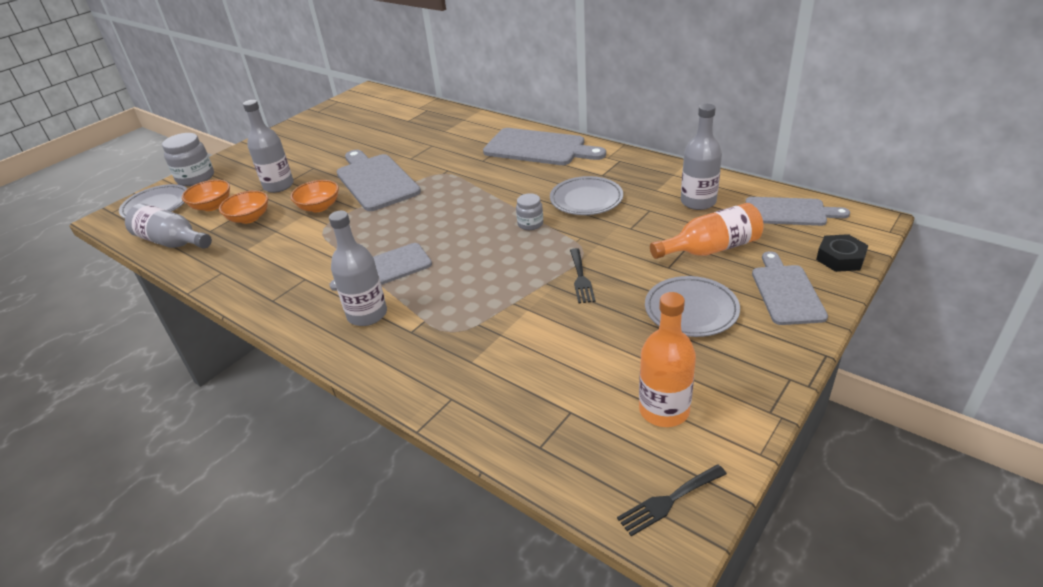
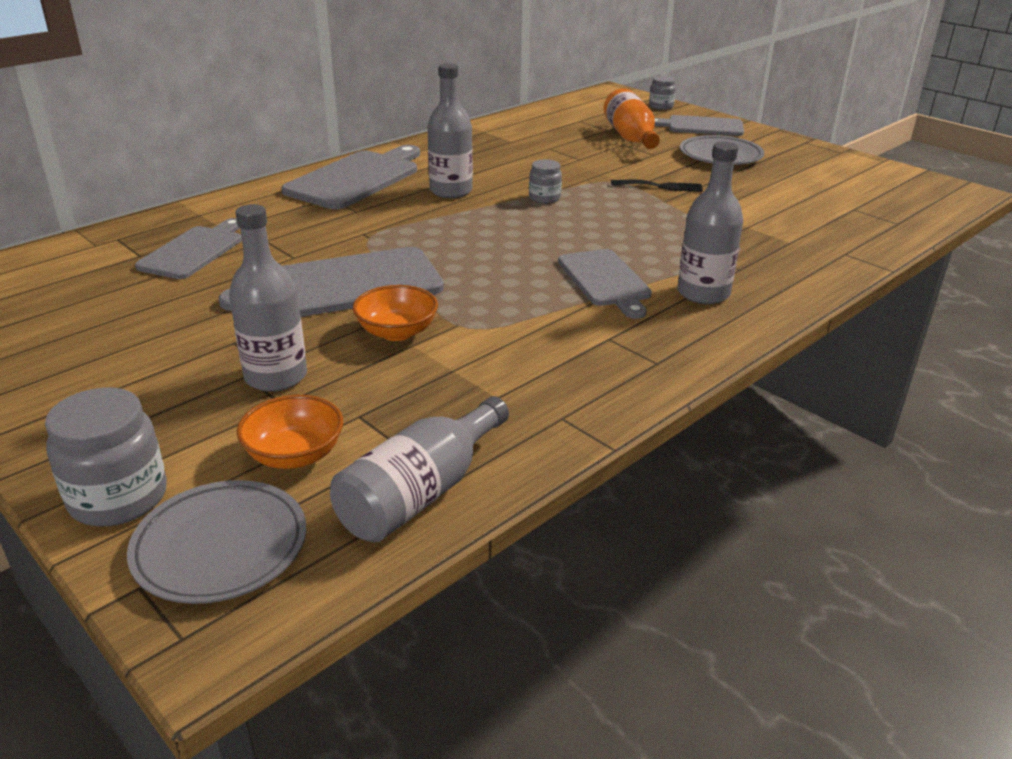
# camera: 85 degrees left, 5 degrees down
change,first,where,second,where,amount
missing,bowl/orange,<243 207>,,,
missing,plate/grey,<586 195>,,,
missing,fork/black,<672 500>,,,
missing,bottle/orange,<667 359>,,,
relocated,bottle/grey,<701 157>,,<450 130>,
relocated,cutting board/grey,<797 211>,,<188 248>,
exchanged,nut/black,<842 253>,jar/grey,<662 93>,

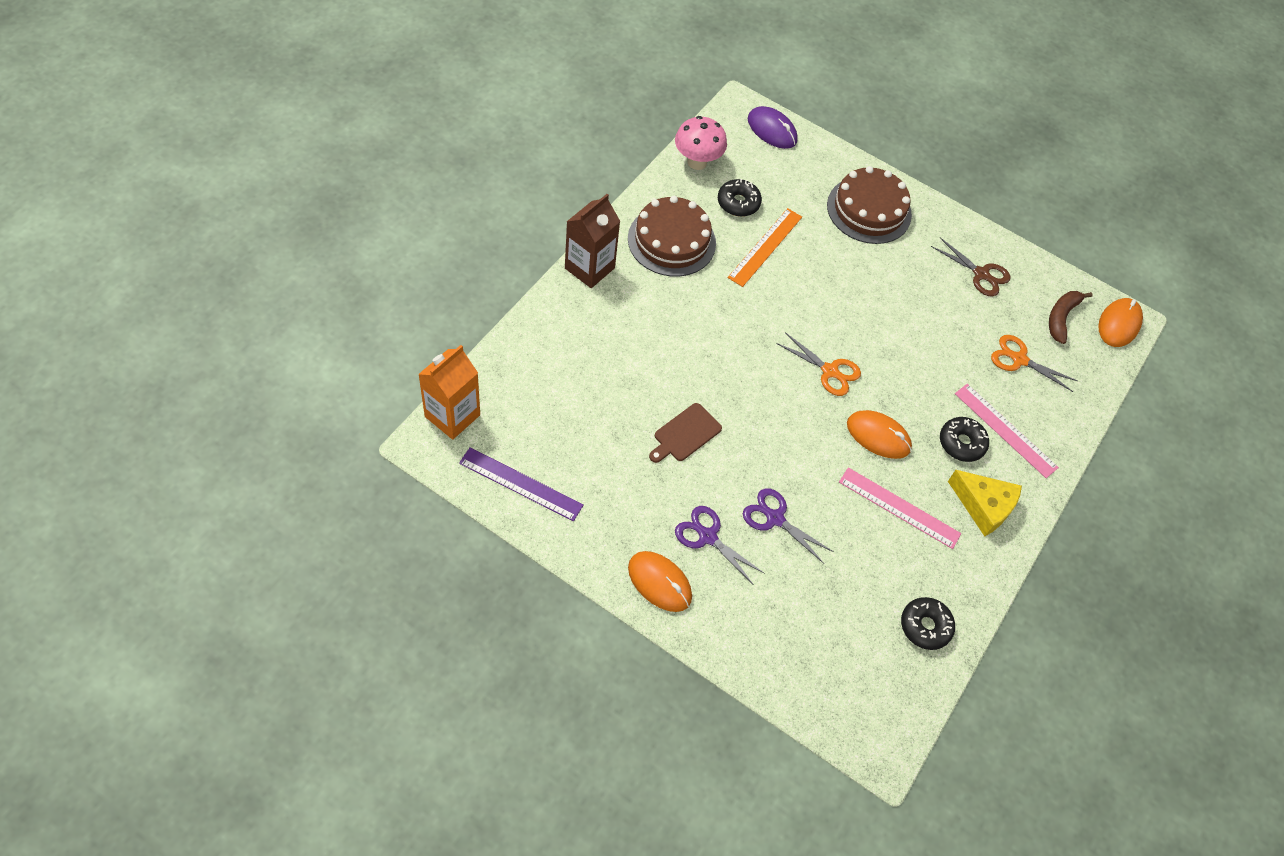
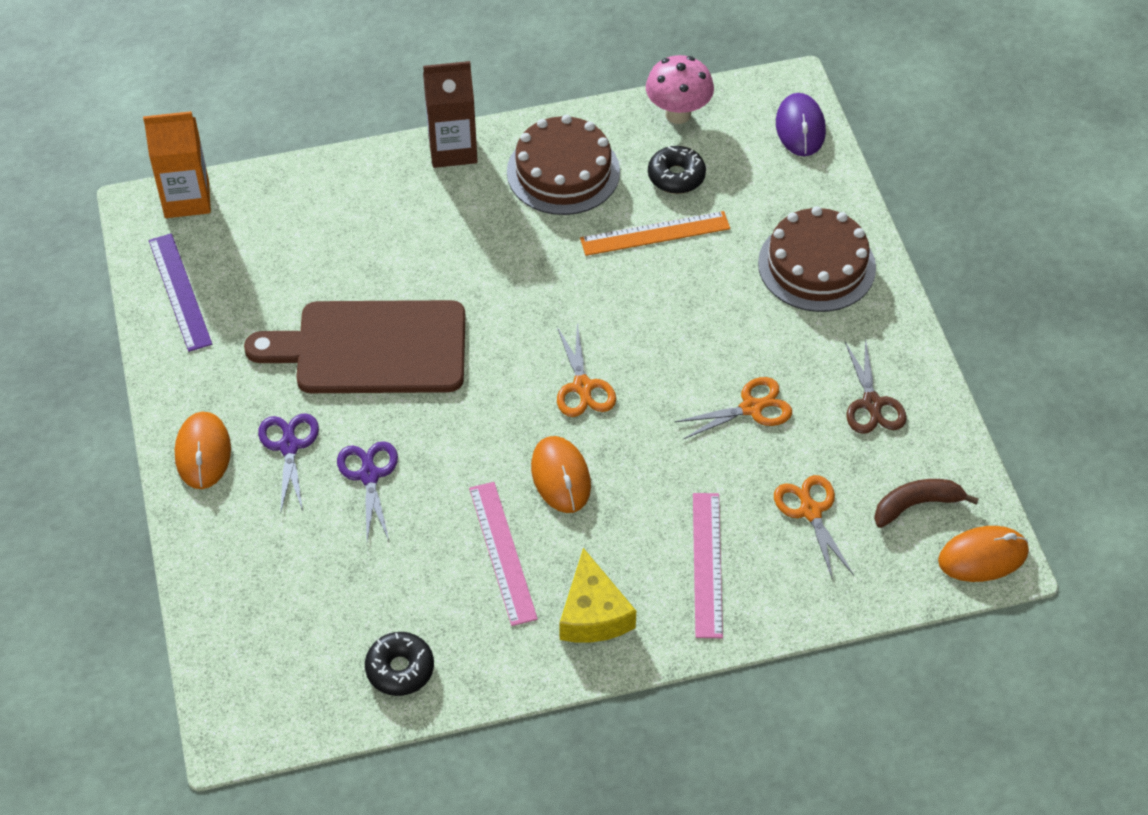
# camera: 50 degrees right, 5 degrees down
change,first,where,second,where,amount
size,cutting board/brown,<685 433>,,<354 346>,x2.19
missing,donut/black,<964 439>,,,
appeared,,,scissors/orange,<733 408>,

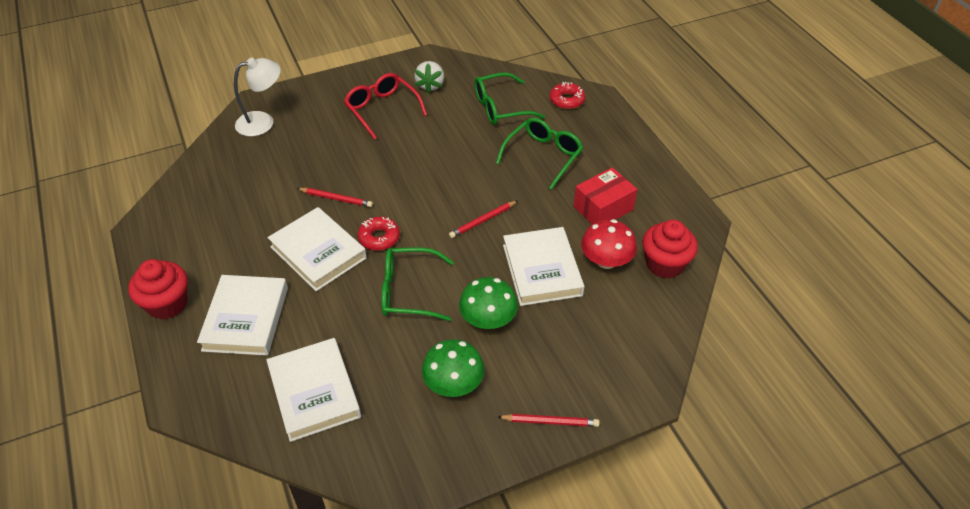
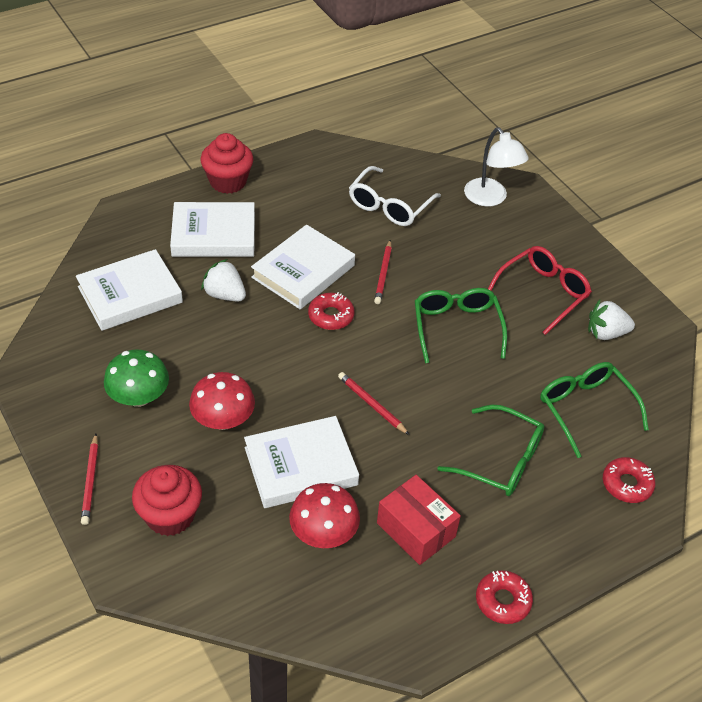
# camera: 80 degrees right, 0 degrees up
change,first,where,second,where,amount
relocated,glasses/green,<417 284>,,<461 325>,
colour,mushroom/green,<488 303>,mushroom/red,<222 401>,
relocated,cupcake/red,<670 249>,,<167 500>,
appeared,,,strawberry/white,<223 280>,
appeared,,,glasses/white,<395 196>,
appeared,,,donut/red,<504 597>,

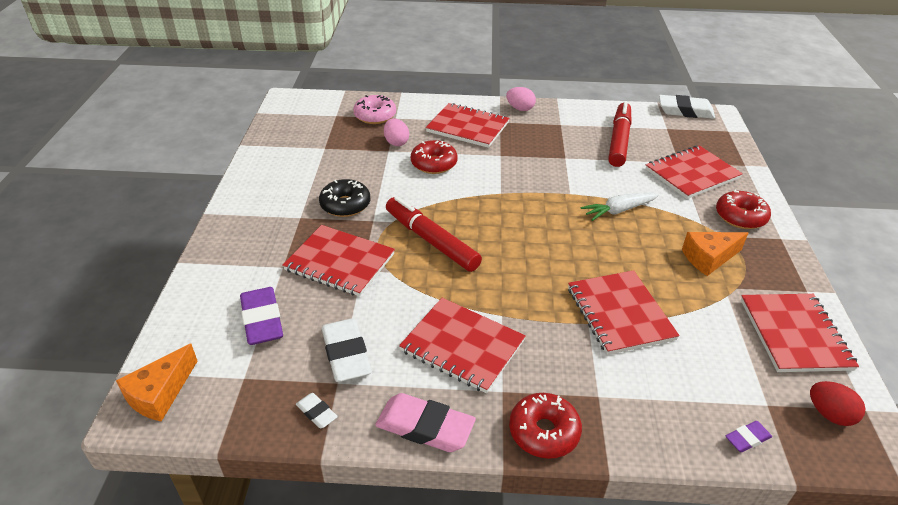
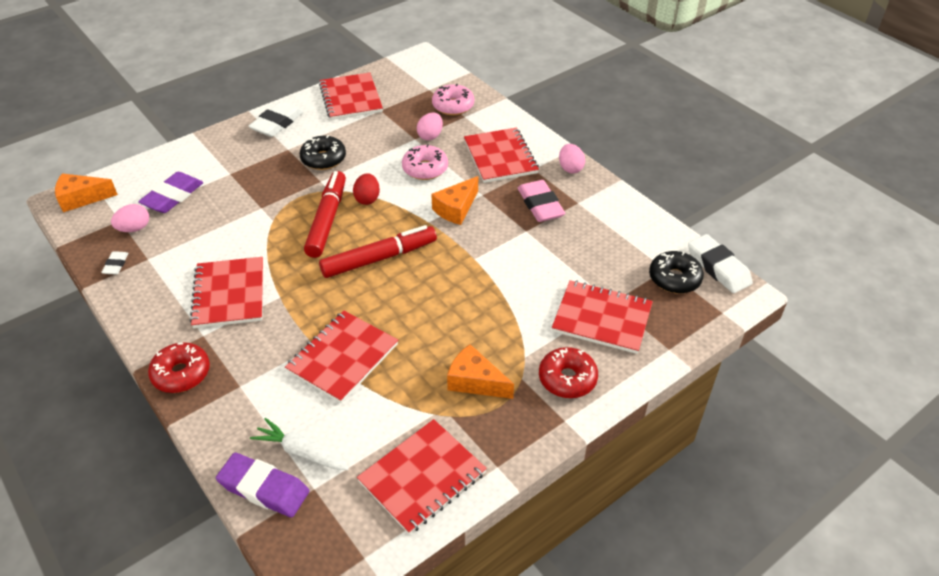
# camera: 50 degrees right, 5 degrees up
change,first,where,second,where,amount
relocated,notebook/red,<338 261>,,<351 96>,
relocated,eraser/white,<347 350>,,<275 119>,
relocated,eraser/pink,<425 422>,,<542 201>,
colour,donut/red,<434 157>,donut/pink,<425 162>,
relocated,carrot/white,<619 207>,,<299 444>,
relocated,marker/red,<620 134>,,<378 251>,
size,eraser/purple,<748 436>,,<262 485>,x1.97
relocated,egg/red,<838 403>,,<366 189>,
appeared,,,egg/pink,<130 218>,
appeared,,,cheese/orange,<454 200>,
appeared,,,donut/black,<676 272>,

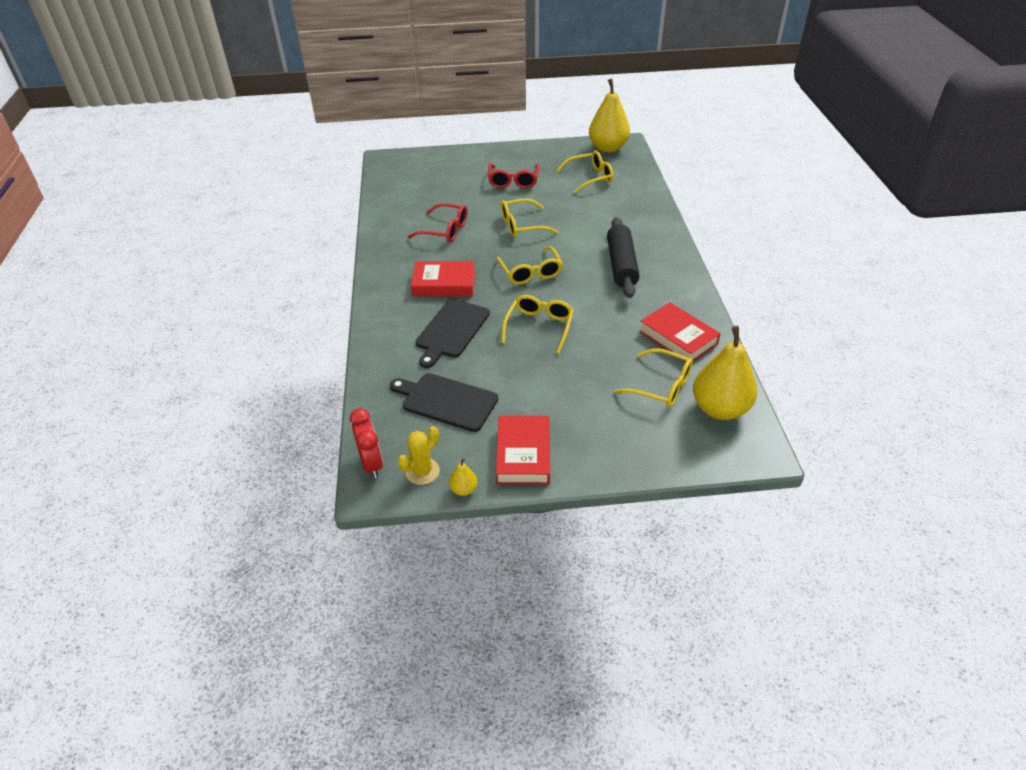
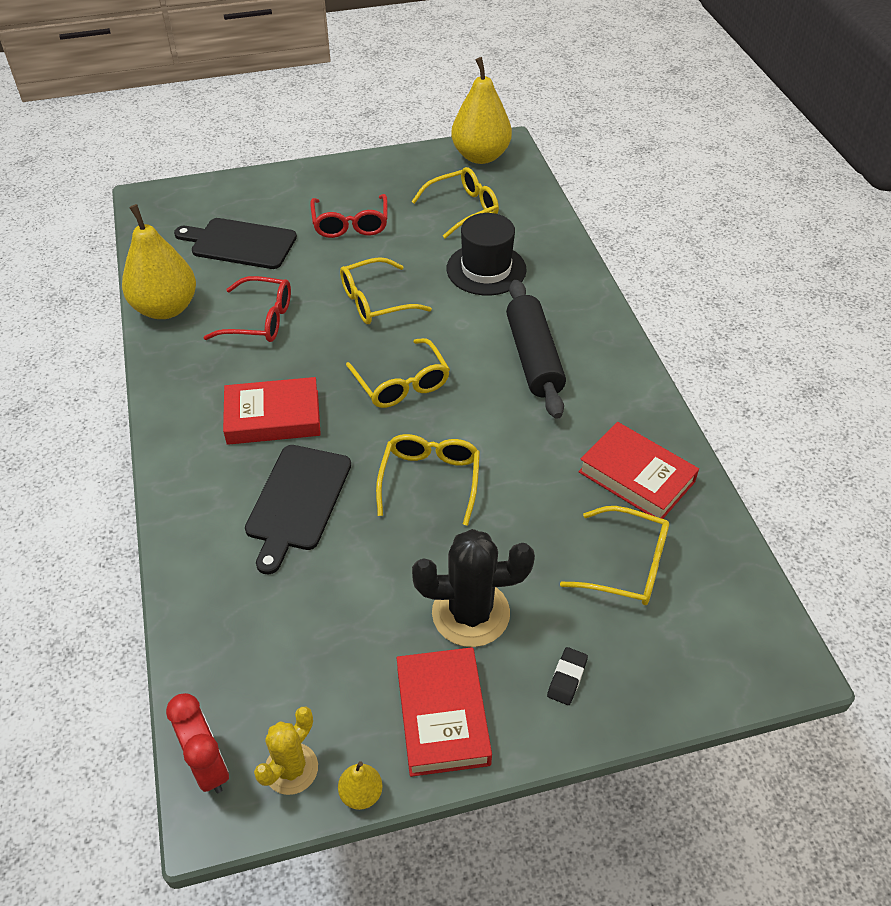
# camera: 10 degrees left, 5 degrees up
change,first,where,second,where,amount
relocated,cutting board/black,<444 402>,,<235 243>,
relocated,pear/yellow,<725 373>,,<159 261>,
appeared,,,cactus/black,<473 588>,
appeared,,,hat/black,<486 254>,
appeared,,,eraser/black,<567 676>,

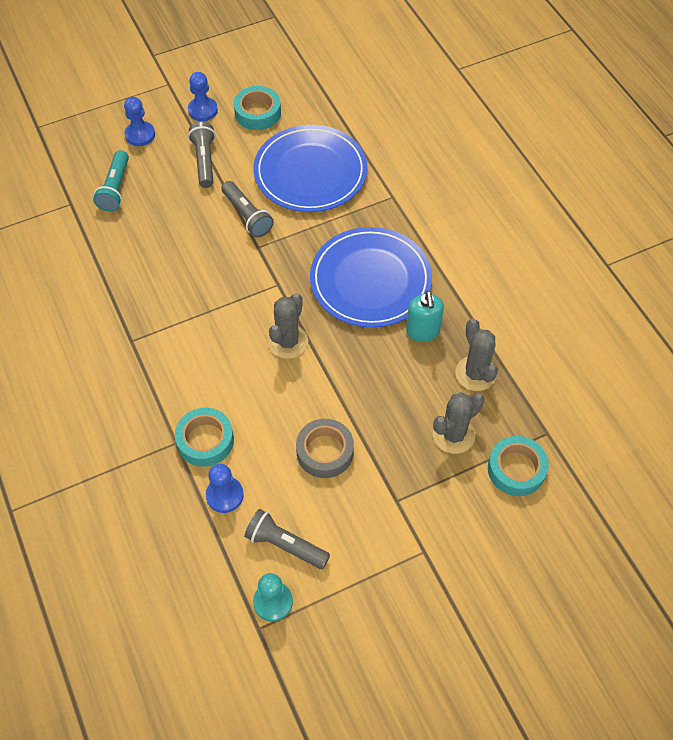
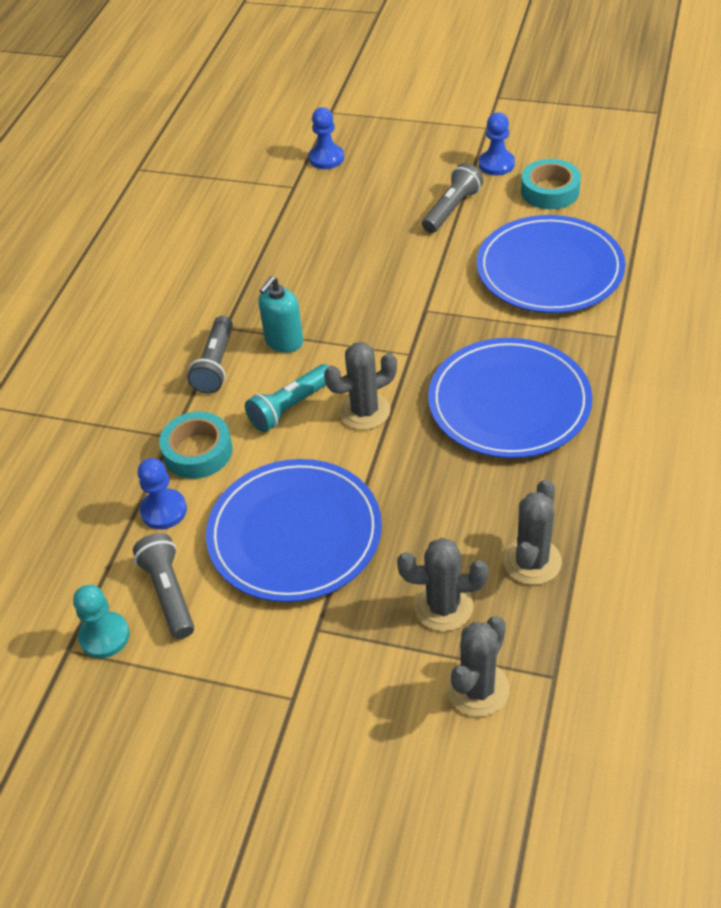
# camera: 45 degrees right, 10 degrees down
change,first,where,second,where,amount
relocated,flashlight/turquoise,<111 181>,,<287 398>,
relocated,pawn/blue,<139 121>,,<326 138>,
relocated,flashlight/grey,<247 209>,,<210 355>,
exchanged,tape/grey,<325 448>,plate/blue,<294 530>,
relocated,soap dispenser/turquoise,<425 316>,,<281 314>,
exchanged,tape/turquoise,<518 466>,cactus/grey,<478 666>,

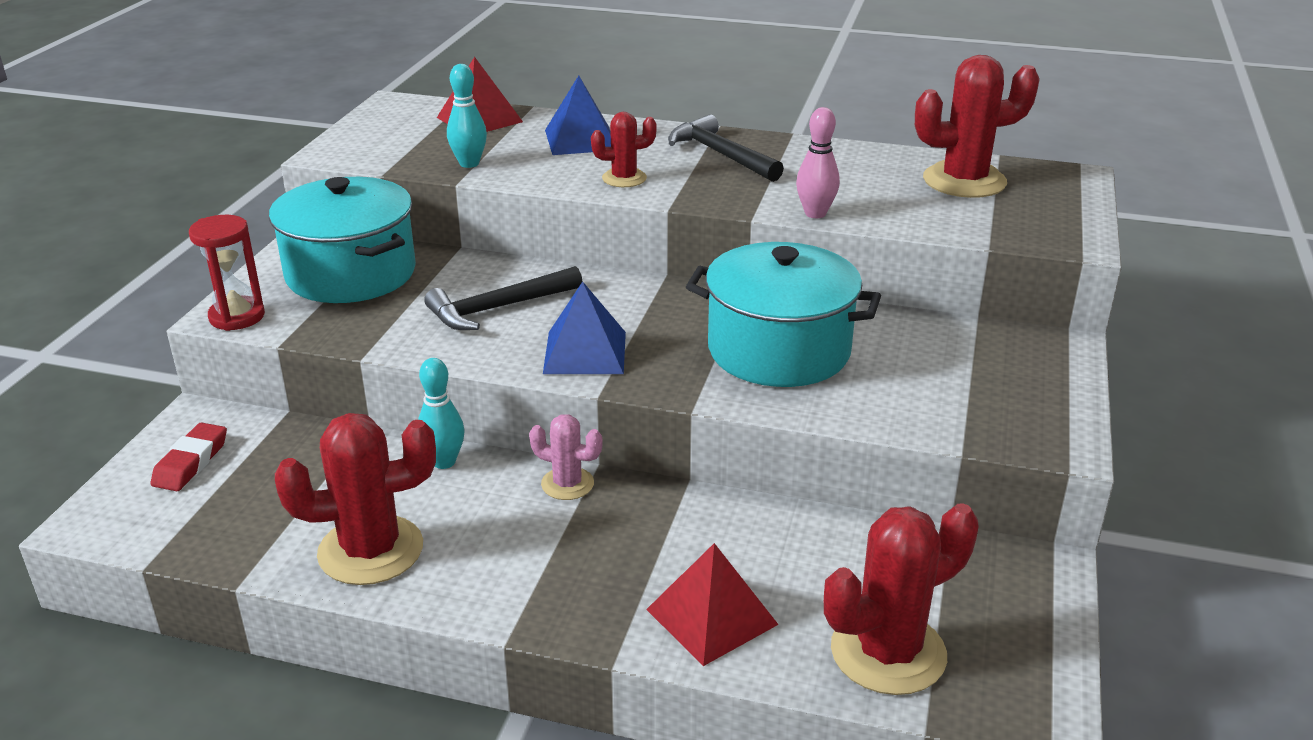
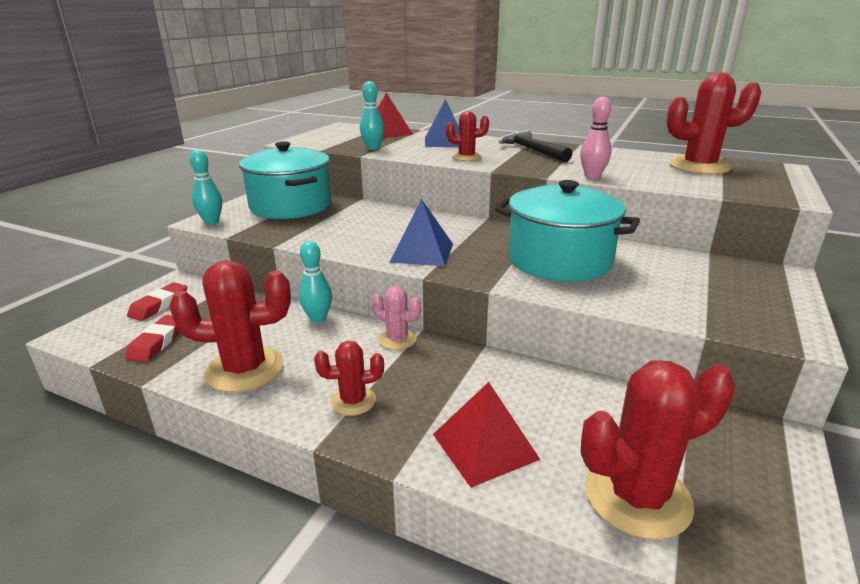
# camera: 10 degrees right, 5 degrees down
change,first,where,second,where,amount
exchanged,hourglass/red,<227 273>,bowling pin/turquoise,<206 187>,
missing,hammer/black,<503 298>,,,
appeared,,,eraser/red,<153 338>,
appeared,,,cactus/red,<349 378>,

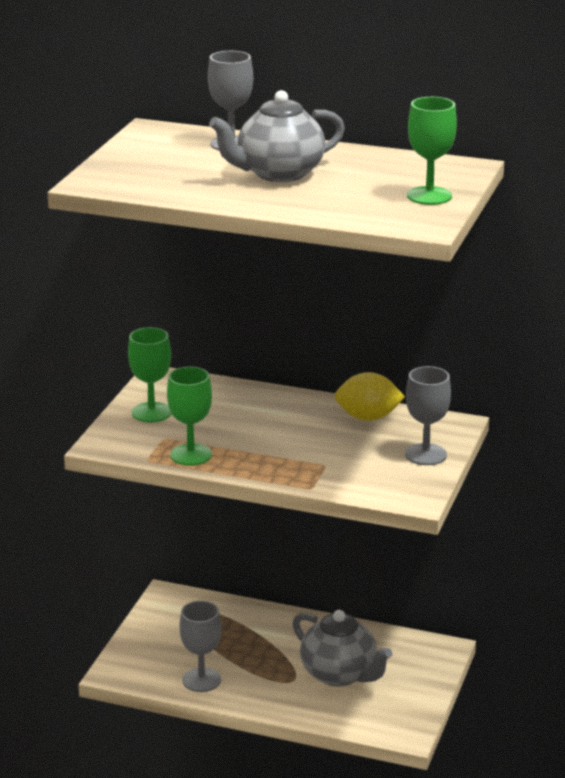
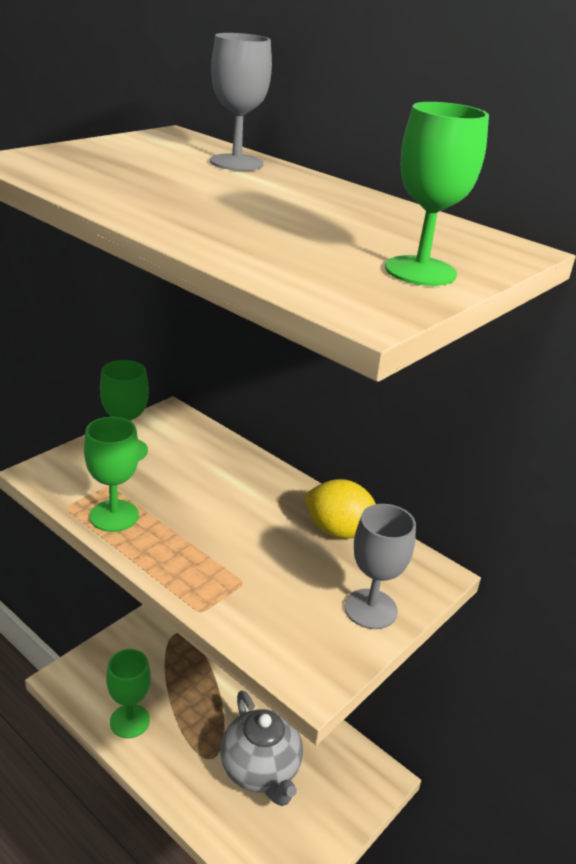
# camera: 20 degrees right, 5 degrees up
change,first,where,second,where,amount
colour,goblet/grey,<201 646>,goblet/green,<128 693>,
missing,teapot/grey,<277 136>,,,

